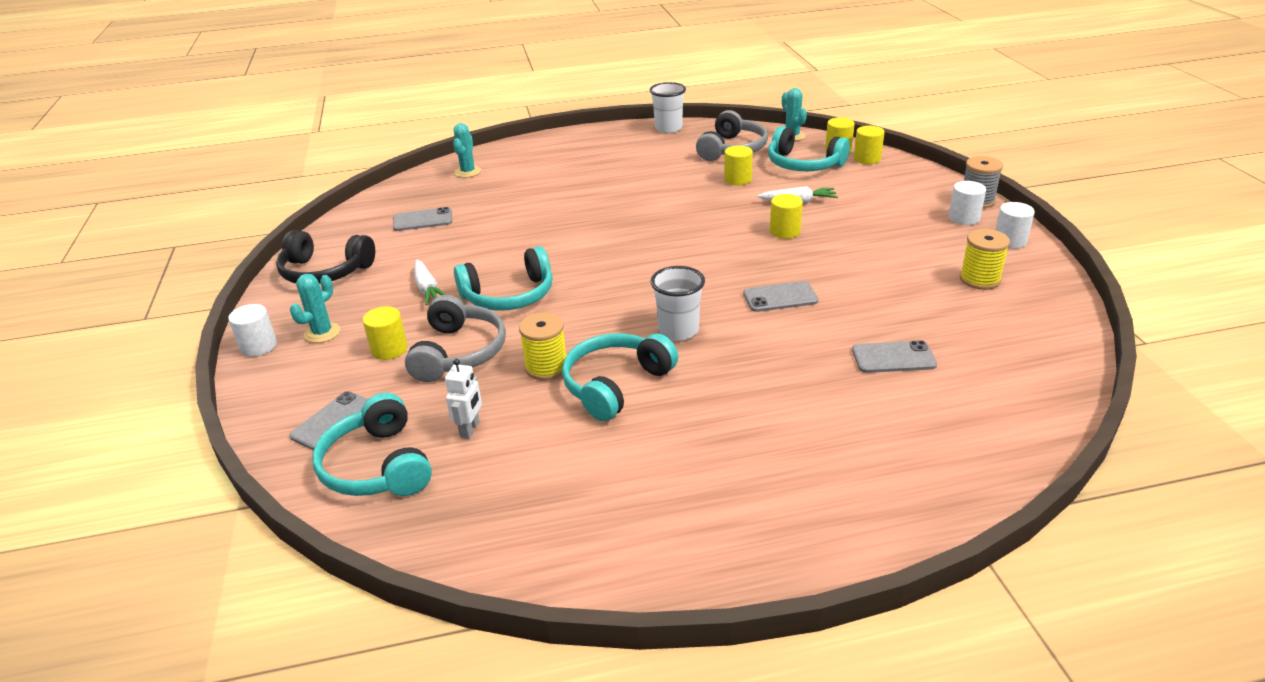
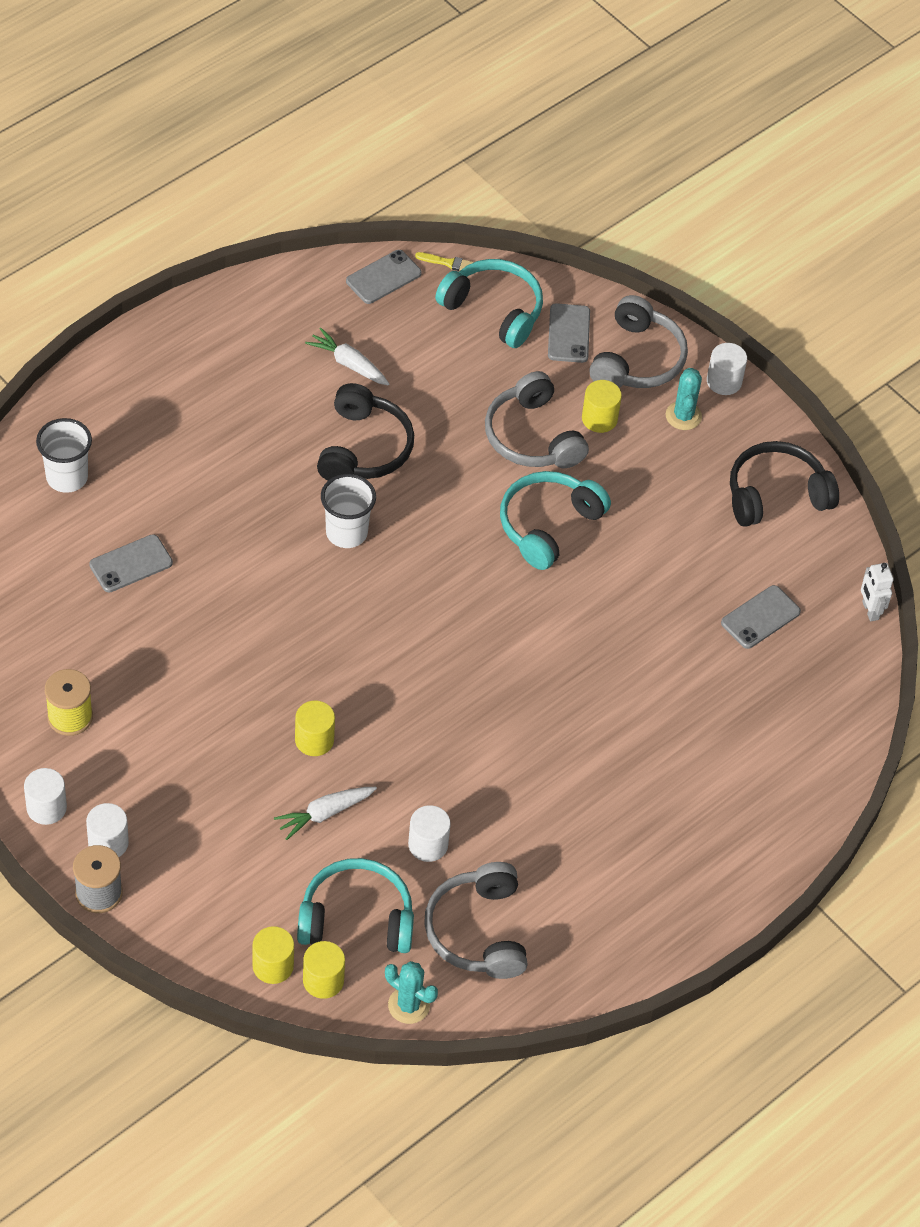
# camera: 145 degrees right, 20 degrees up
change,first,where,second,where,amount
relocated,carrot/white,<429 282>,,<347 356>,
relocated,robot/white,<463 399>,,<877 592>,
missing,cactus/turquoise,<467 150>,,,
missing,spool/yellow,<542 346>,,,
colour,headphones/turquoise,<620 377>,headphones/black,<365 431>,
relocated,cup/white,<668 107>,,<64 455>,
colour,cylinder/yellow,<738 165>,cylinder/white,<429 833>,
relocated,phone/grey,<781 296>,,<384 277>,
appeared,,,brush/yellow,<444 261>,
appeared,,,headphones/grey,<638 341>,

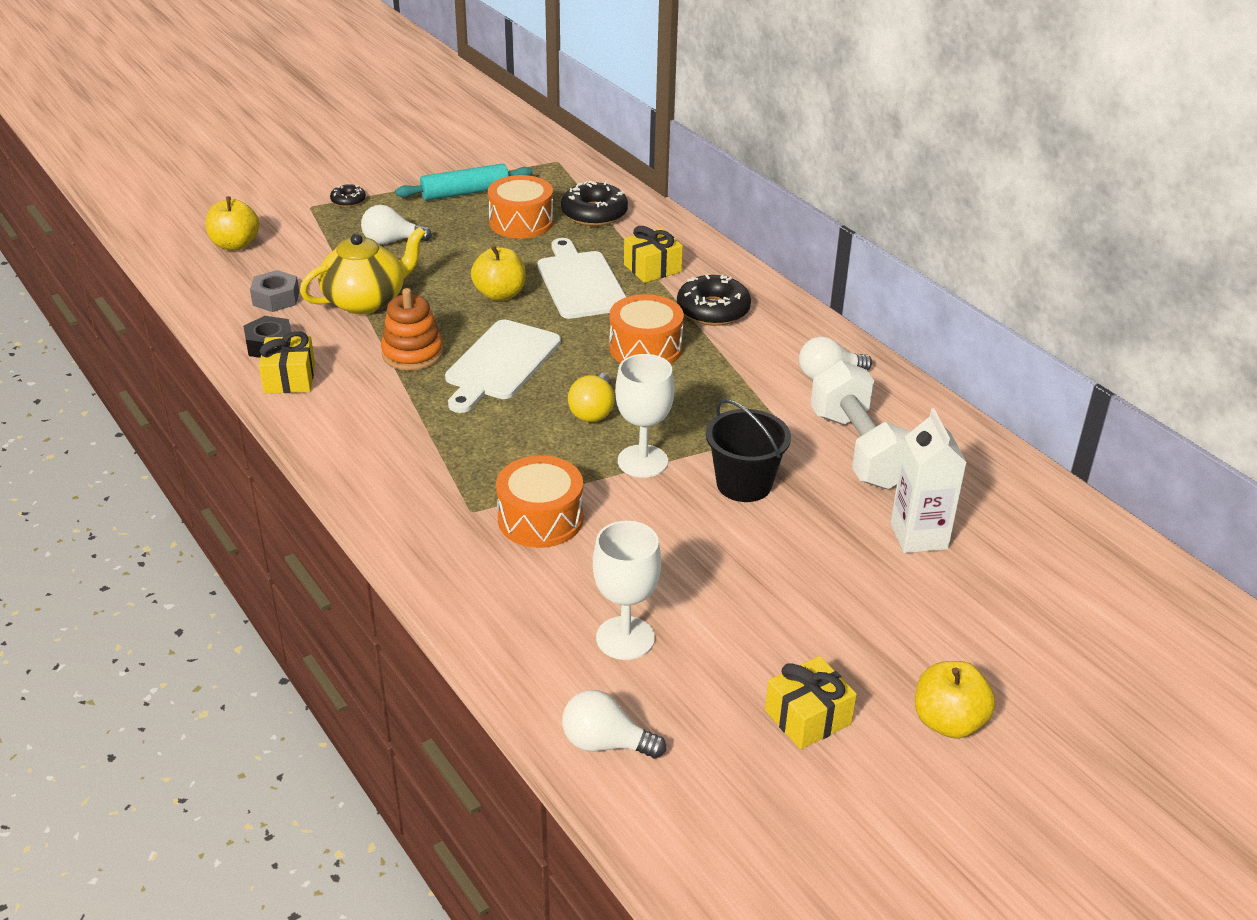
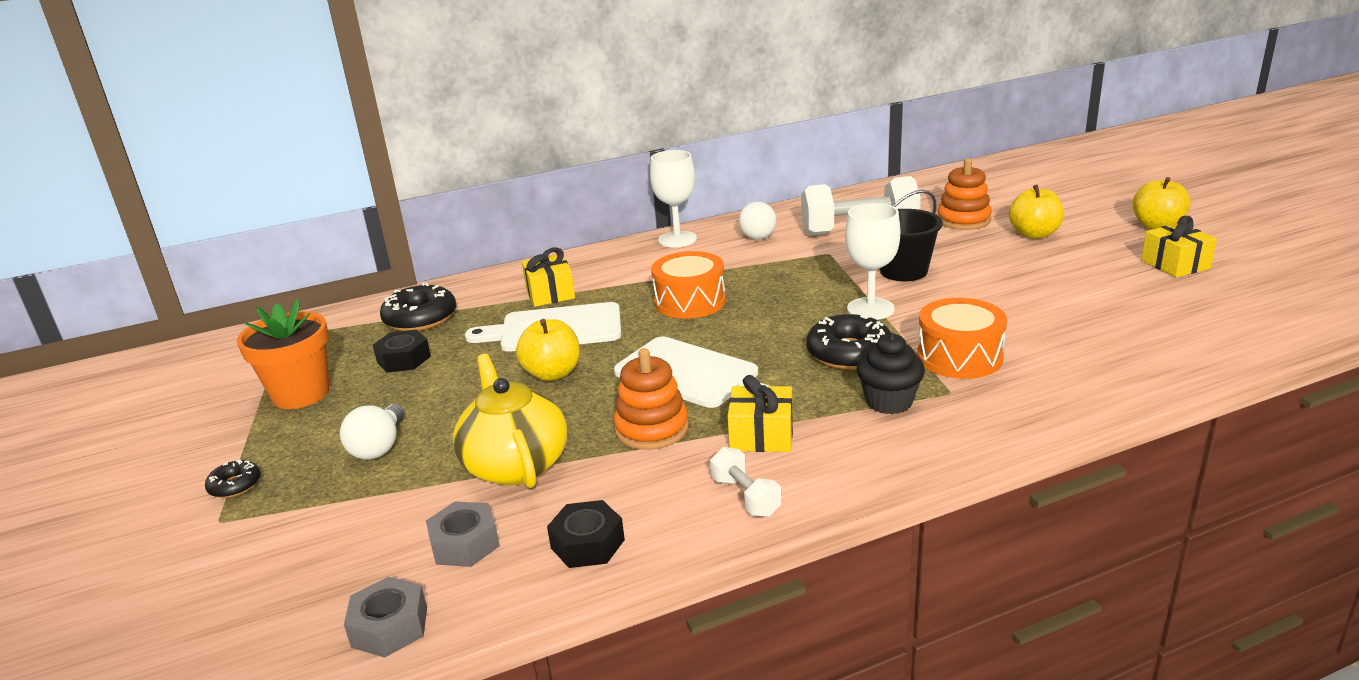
# camera: 75 degrees left, 10 degrees down
change,first,where,second,where,amount
relocated,apple/yellow,<233 223>,,<1036 212>,
relocated,gift/yellow,<287 362>,,<760 413>,
exchanged,rolling pin/turquoise,<464 182>,flower pot/orange,<283 354>,
exchanged,drum/orange,<521 206>,nut/black,<402 351>,
missing,light bulb/white,<614 724>,,,
missing,light bulb/yellow,<591 397>,,,
relocated,goblet/white,<627 590>,,<673 198>,
relocated,donut/black,<714 300>,,<849 342>,
exchanged,carton/white,<928 480>,stacking toy/orange,<964 194>,
appeared,,,nut/grey,<385 617>,
appeared,,,dumbbell/white,<746 482>,
appeared,,,cupcake/black,<891 373>,

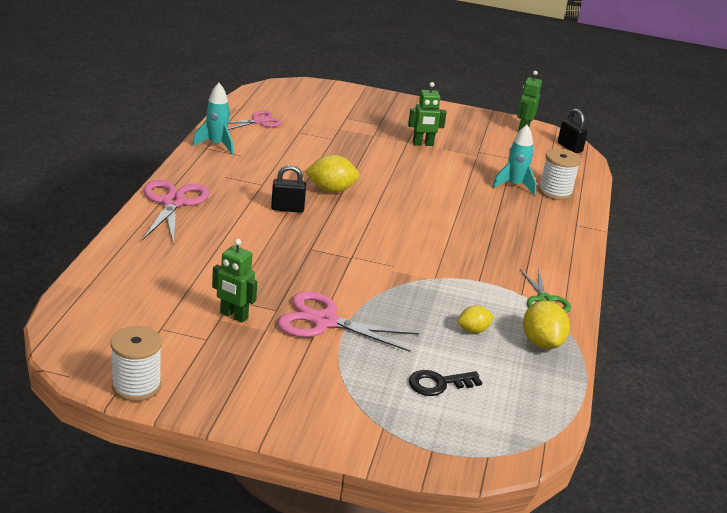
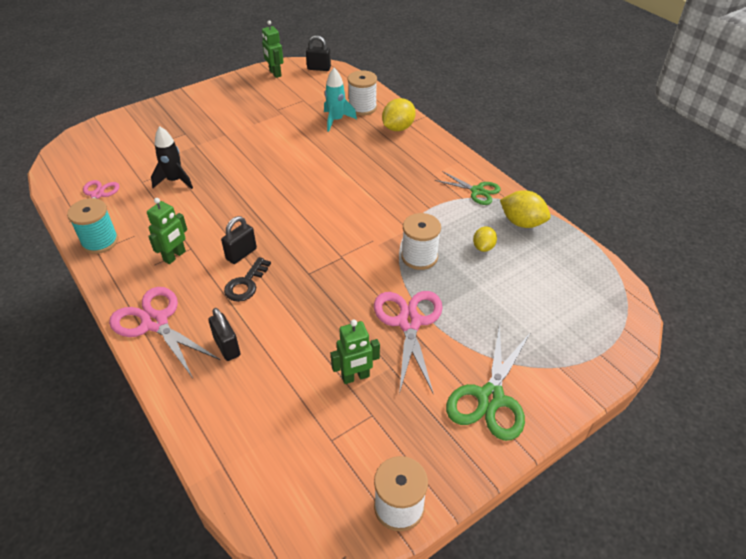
# camera: 45 degrees left, 15 degrees up
change,first,where,second,where,amount
exchanged,rocket/turquoise,<213 118>,spool/turquoise,<92 226>,
spun,scissors/pink,<348 321>,,<408 342>,120 degrees clockwise
relocated,lemon/yellow,<332 174>,,<399 114>,
relocated,robot/green,<427 114>,,<167 231>,
relocated,key/black,<445 383>,,<247 279>,
appeared,,,rocket/black,<172 157>,
appeared,,,padlock/black,<224 334>,
appeared,,,spool/white,<421 241>,
appeared,,,scissors/green,<488 382>,

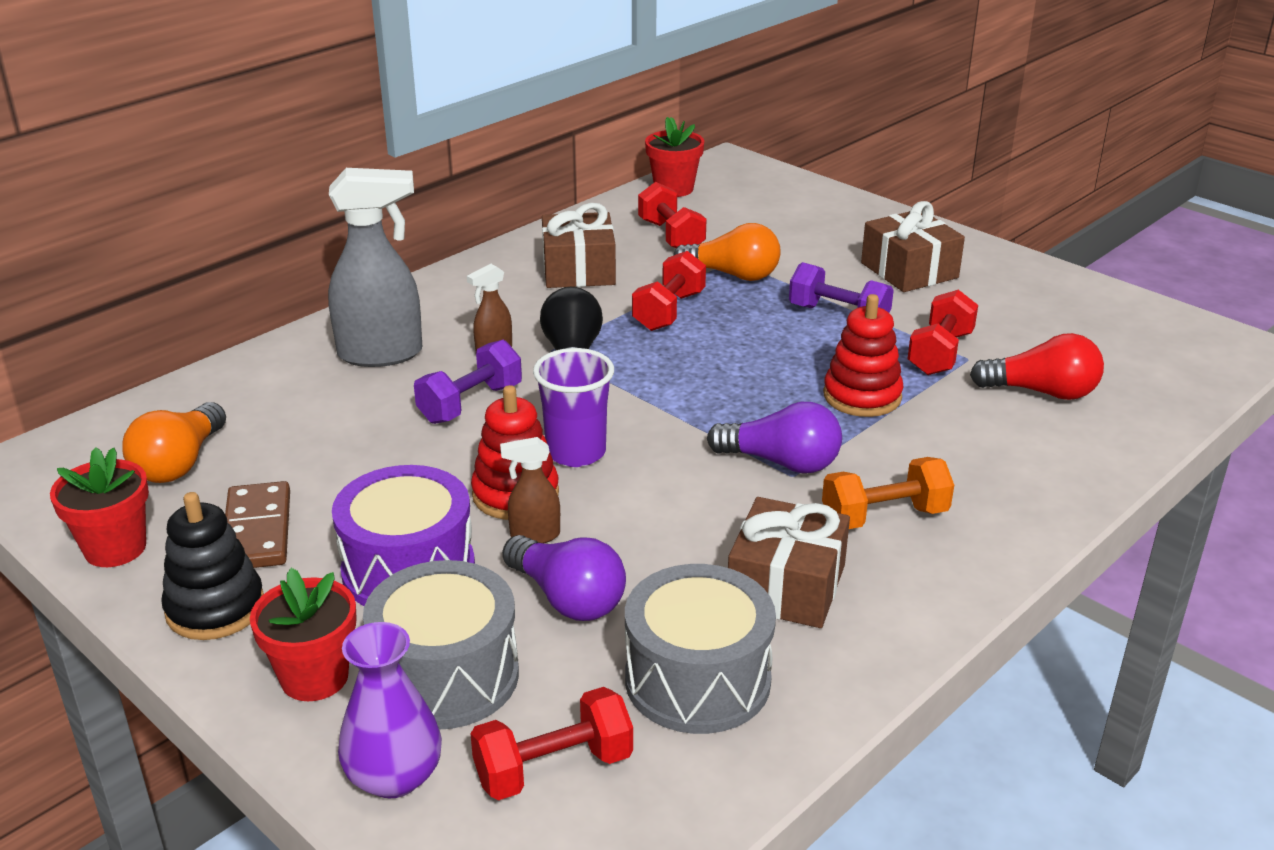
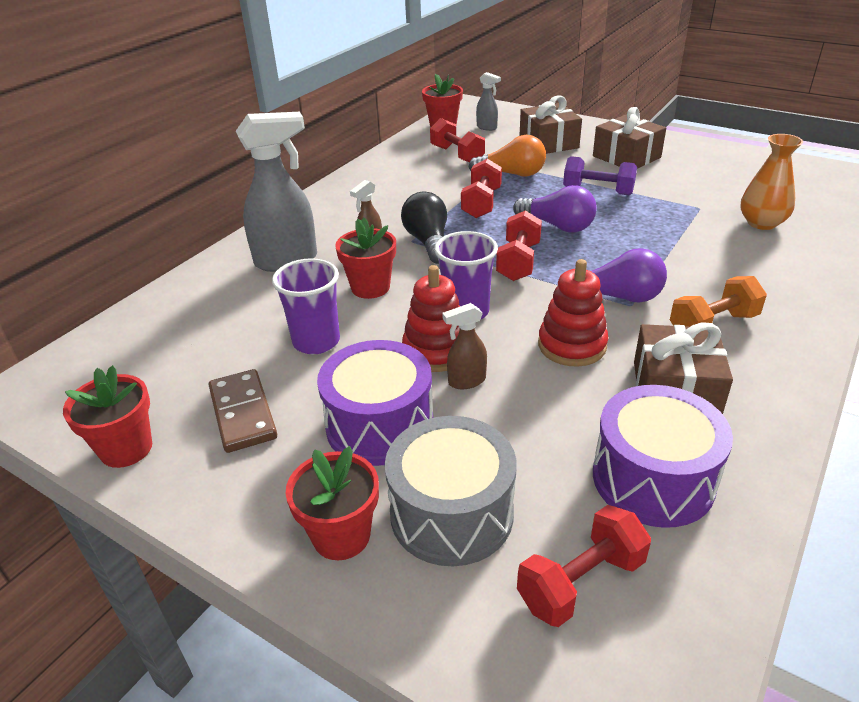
# camera: 10 degrees left, 5 degrees up
change,first,where,second,where,amount
missing,light bulb/orange,<174 442>,,,
missing,stacking toy/black,<212 566>,,,
missing,vase/purple,<390 710>,,,
exchanged,dumbbell/purple,<468 382>,flower pot/red,<365 258>,
relocated,light bulb/purple,<564 578>,,<555 209>,
relocated,gift/brown,<579 245>,,<550 124>,
colour,drum/grey,<700 649>,drum/purple,<663 456>,
relocated,stacking toy/red,<863 355>,,<573 312>,
relocated,dumbbell/red,<943 332>,,<519 245>,
exchanged,light bulb/red,<1037 366>,vase/orange,<771 182>,
appeared,,,cup/purple,<306 306>,
appeared,,,spray bottle/grey,<488 101>,

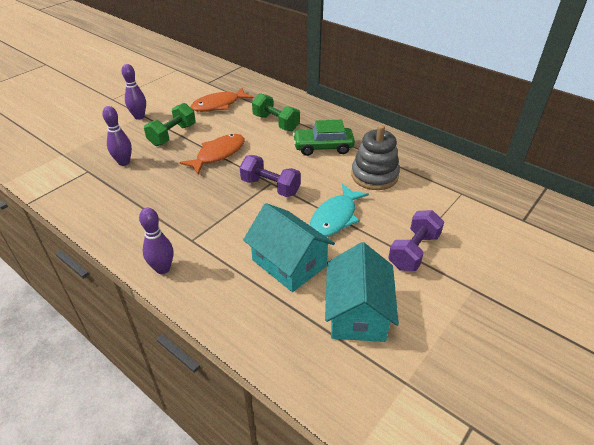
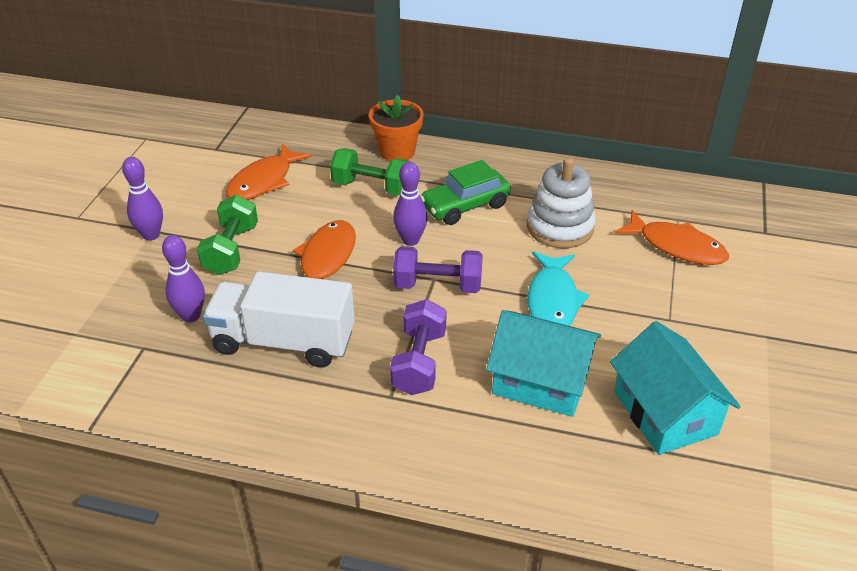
# camera: 25 degrees left, 0 degrees up
change,first,where,second,where,amount
relocated,bowling pin/purple,<156 241>,,<410 204>,
colour,stacking toy/grey,<375 157>,stacking toy/white,<561 203>,
relocated,dumbbell/purple,<416 240>,,<418 347>,
appeared,,,truck/white,<279 319>,
appeared,,,flower pot/orange,<396 128>,
appeared,,,fish/orange,<672 237>,

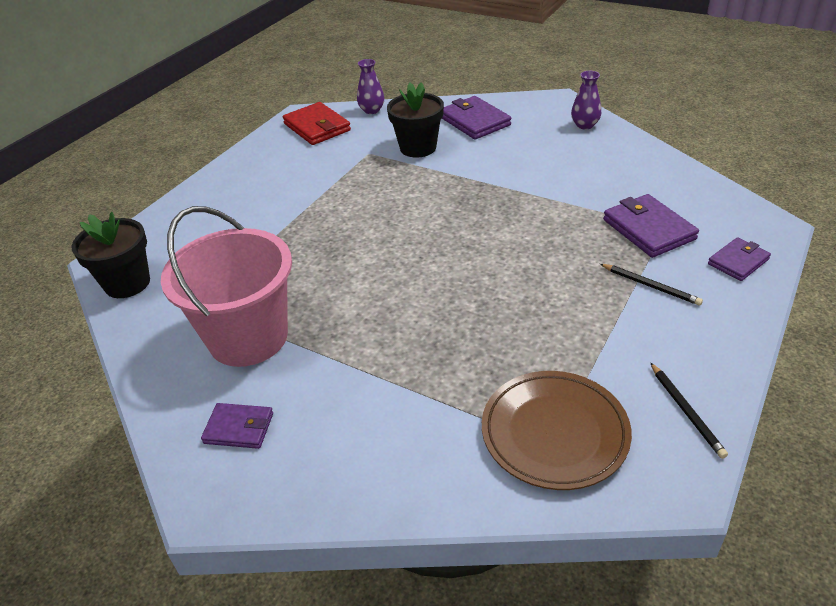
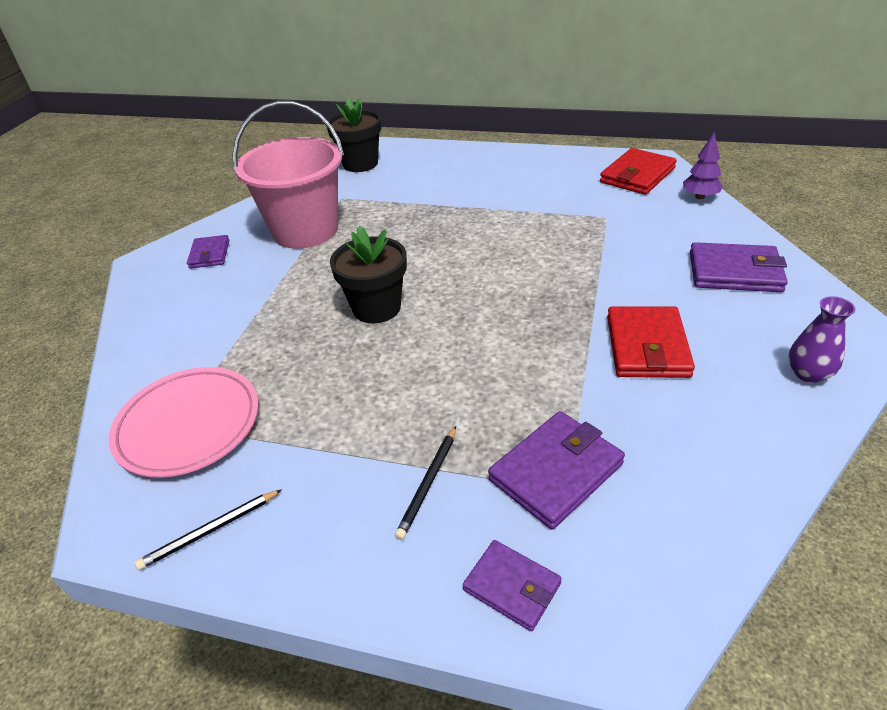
# camera: 75 degrees right, 0 degrees up
change,first,where,second,where,amount
exchanged,vase/purple,<370 86>,tree/purple,<703 165>,
relocated,flower pot/black,<415 120>,,<368 275>,
spun,wallet/purple,<476 117>,,<739 267>,60 degrees clockwise
colour,plate/brown,<557 430>,plate/pink,<184 422>,
appeared,,,wallet/red,<651 342>,

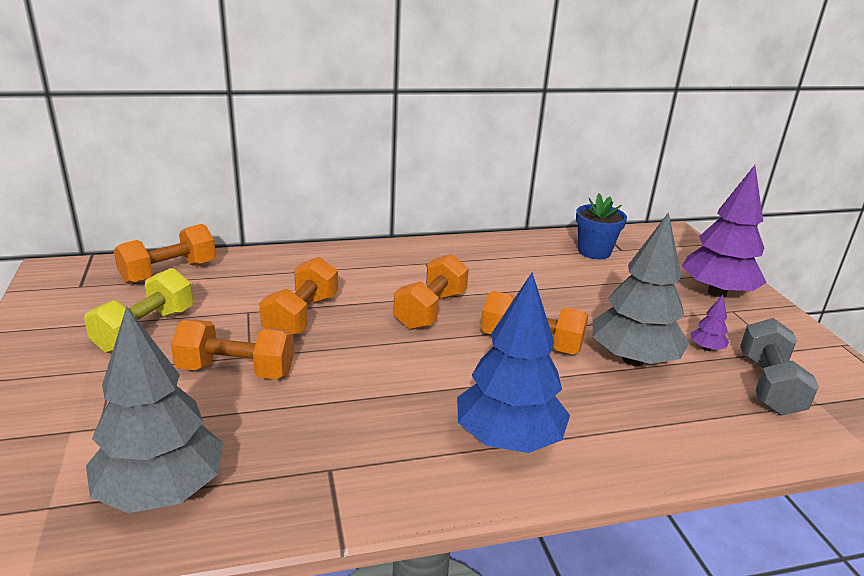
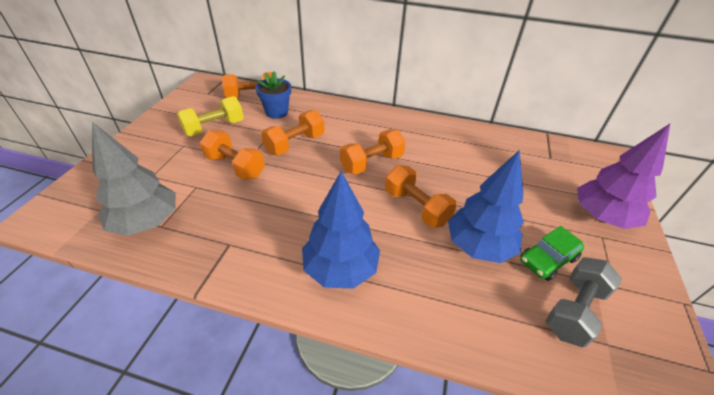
# camera: 30 degrees right, 15 degrees up
change,first,where,second,where,amount
relocated,flower pot/blue,<601 226>,,<273 95>,
colour,tree/grey,<641 289>,tree/blue,<486 206>,
exchanged,tree/purple,<710 323>,car/green,<552 253>,

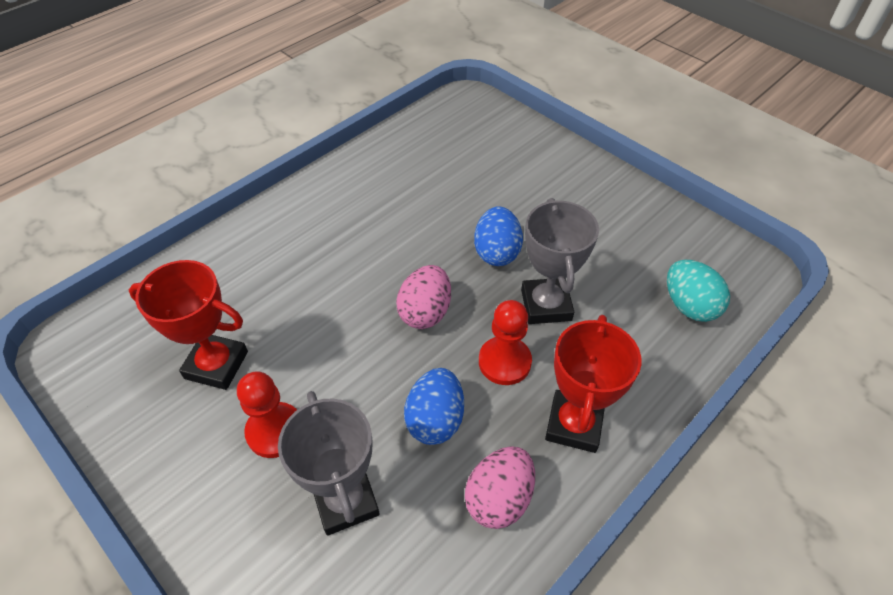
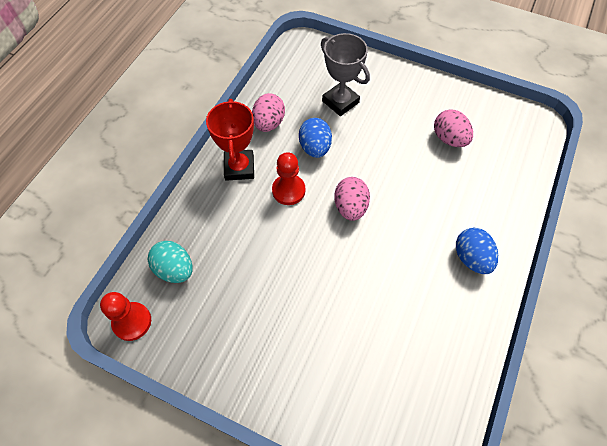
# camera: 160 degrees right, 10 degrees up
change,first,where,second,where,amount
exchanged,trophy/red,<188 325>,egg/pink,<453 128>,
relocated,pawn/red,<267 414>,,<125 316>,
relocated,egg/blue,<498 236>,,<477 251>,
missing,trophy/grey,<560 261>,,,

